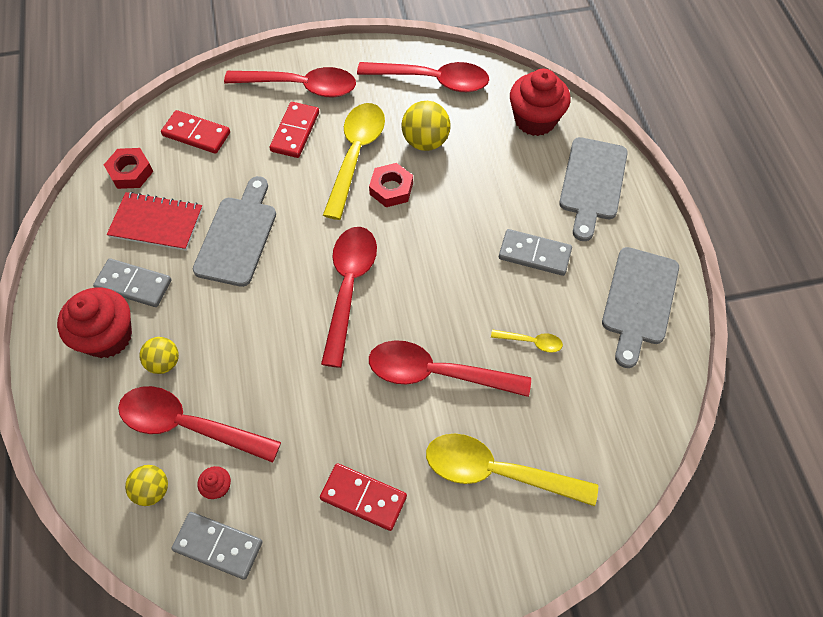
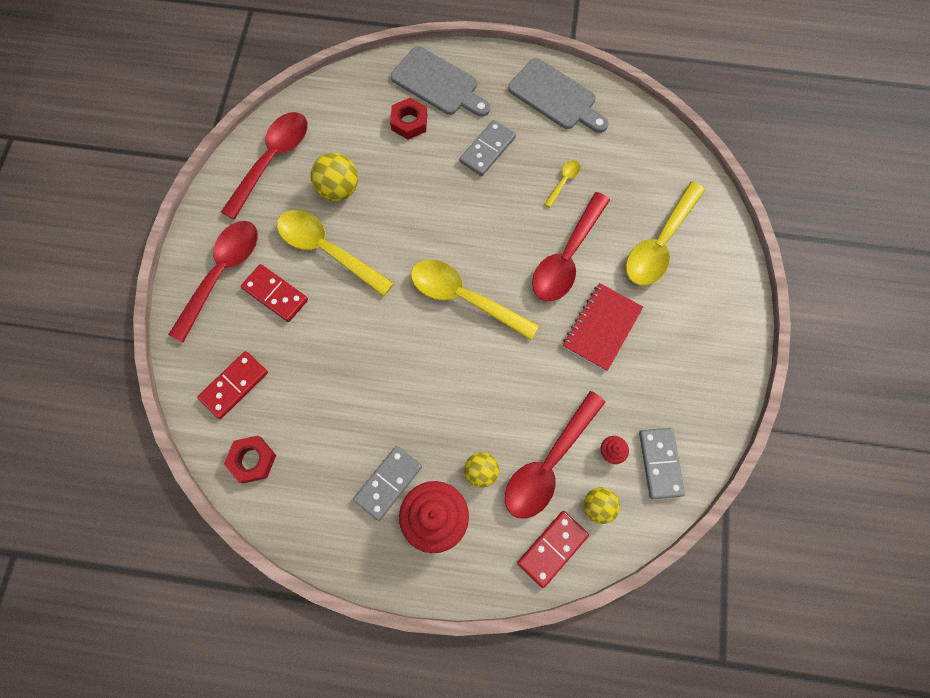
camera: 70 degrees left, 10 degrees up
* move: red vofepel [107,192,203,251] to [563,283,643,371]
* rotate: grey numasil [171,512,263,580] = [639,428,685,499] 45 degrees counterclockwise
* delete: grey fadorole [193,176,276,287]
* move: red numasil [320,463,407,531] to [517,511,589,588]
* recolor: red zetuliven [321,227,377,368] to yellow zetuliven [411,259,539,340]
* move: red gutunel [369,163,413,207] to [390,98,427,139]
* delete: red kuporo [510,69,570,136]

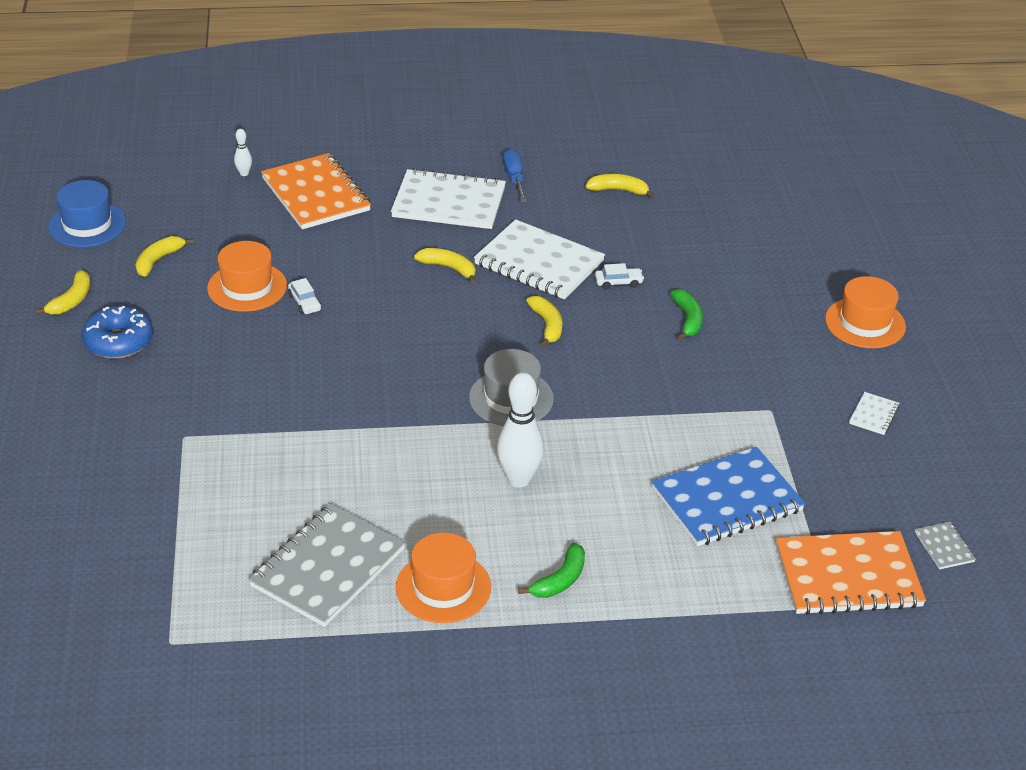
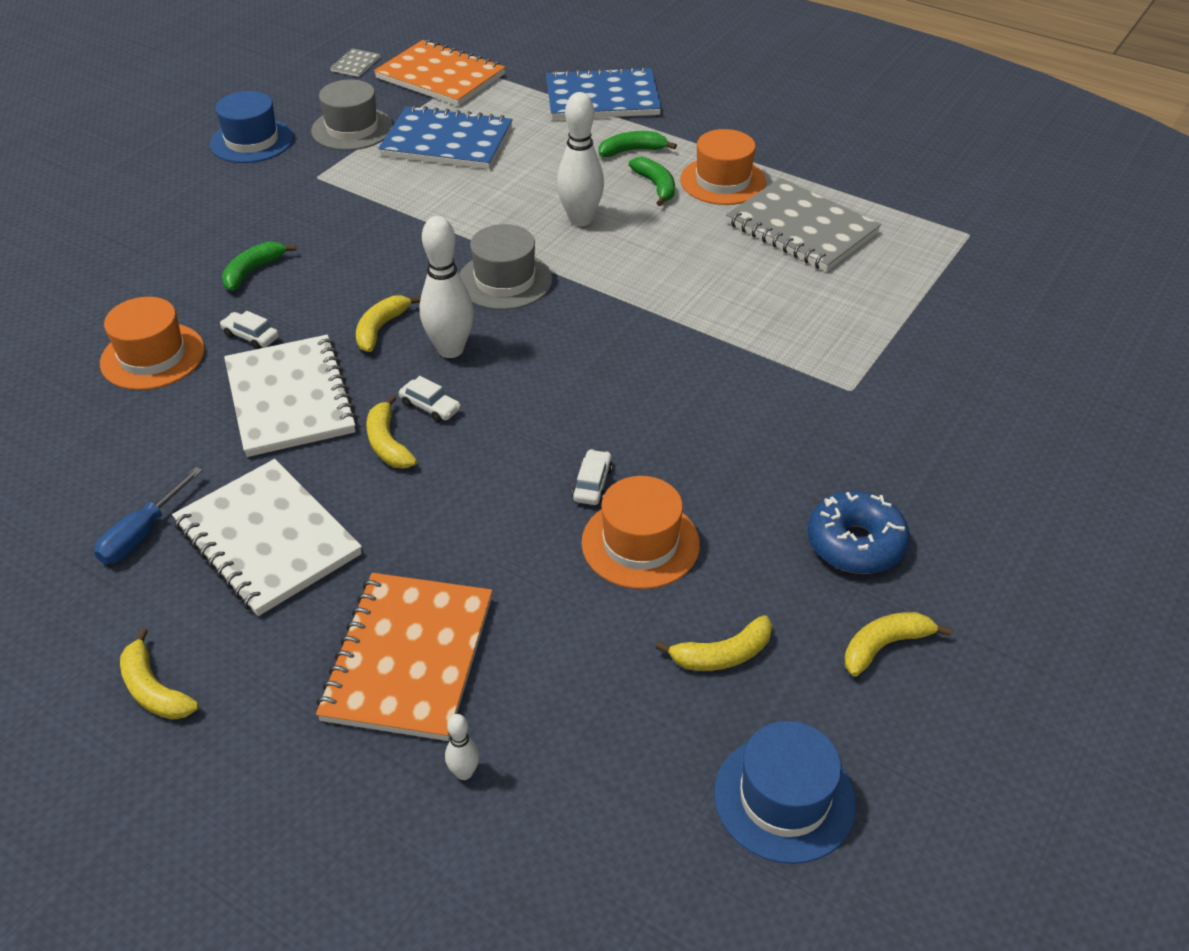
camera: 140 degrees left, 5 degrees up
* rotate: grey vofepel [248,504,405,627] = [726,178,881,271] 60 degrees clockwise
* move: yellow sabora [586,174,655,198] to [120,628,199,720]
* move: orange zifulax [825,276,906,348] to [100,297,205,390]
* replace: white vofepel [849,392,900,435] to blue zifulax [210,91,294,163]
* insert: grey zifulax [311,79,393,150]
* insert: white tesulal [399,376,461,422]
* insert: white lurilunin [419,216,474,358]
* insert: blue vofepel [546,66,661,120]
* insert: green sabora [629,157,675,206]

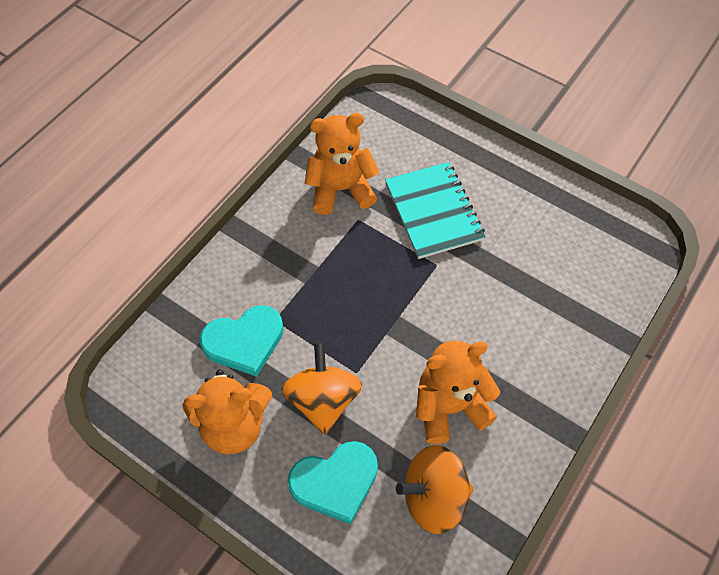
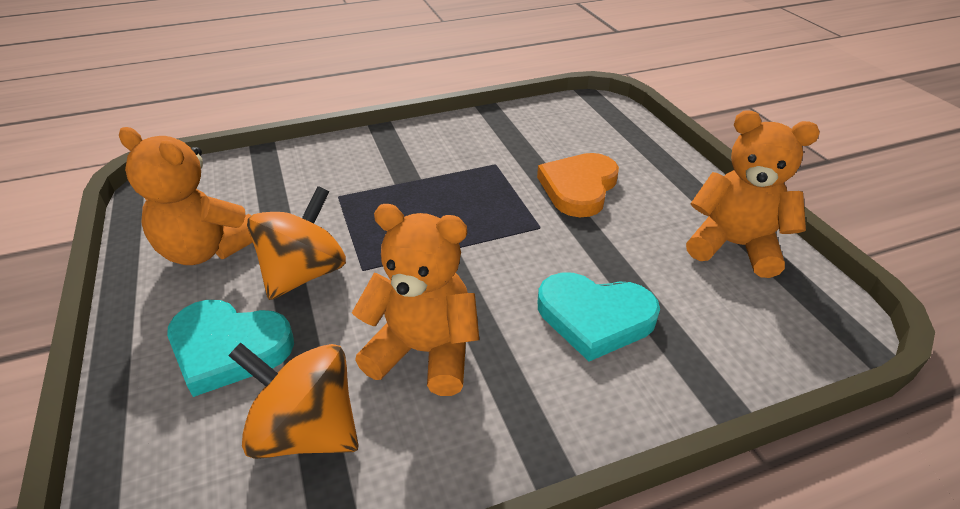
camera: 35 degrees right, 20 degrees down
* move: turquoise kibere [200,305,284,377] to [538,273,660,361]
* move: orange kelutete [305,113,379,215] to [686,110,820,278]
* replace: turquoise vofepel [385,162,486,259] to orange kibere [537,153,619,217]

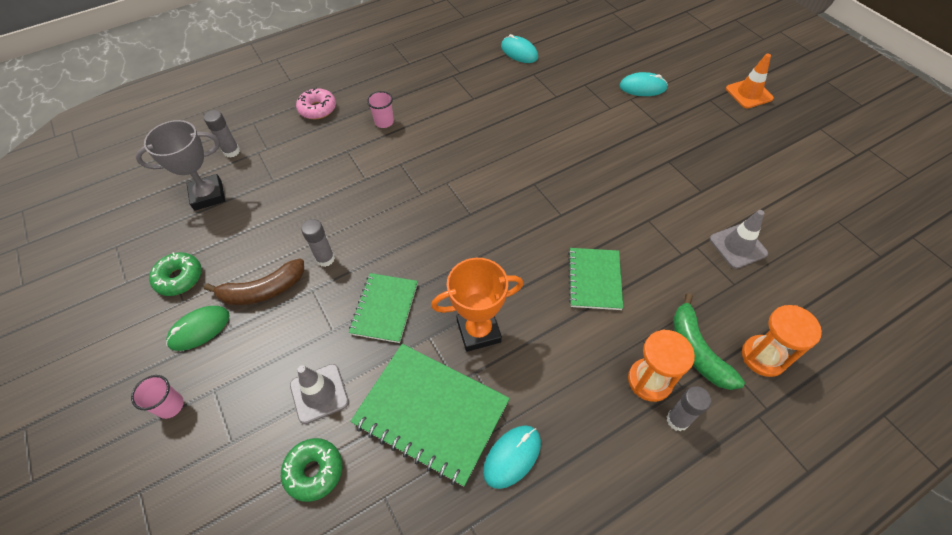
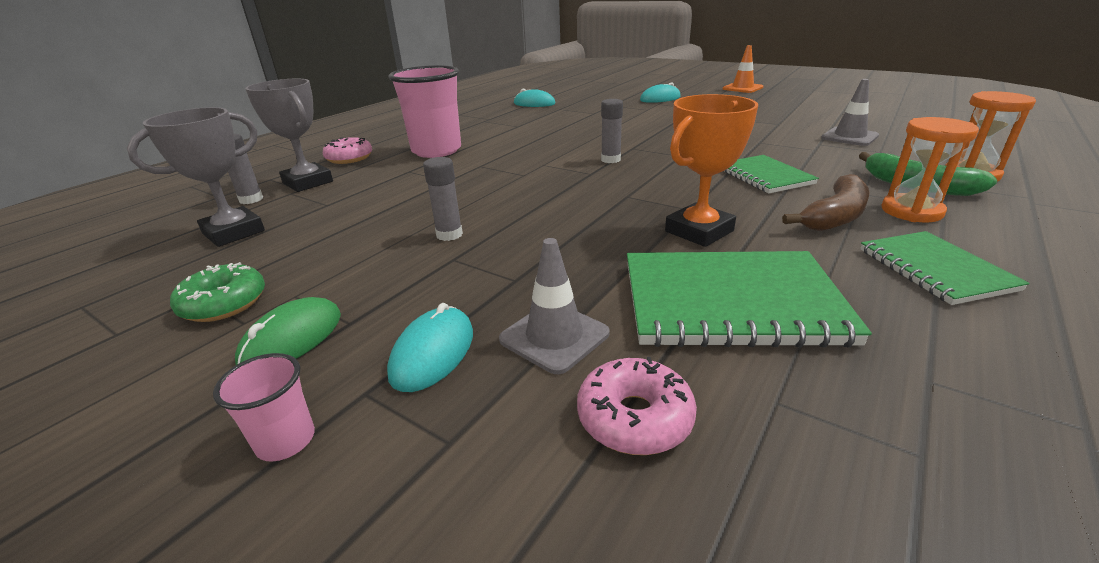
camera: 25 degrees left, 25 degrees down
* move: brown sabora [204,258,304,305] to [782,174,870,231]
* recolor: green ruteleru [281,438,342,502] to pink ruteleru [577,357,697,455]
* move: green vofepel [349,273,418,343] to [860,231,1030,305]
* resize: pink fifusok [367,91,394,128] = [389,65,461,158] x2.25
* move: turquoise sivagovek [483,425,541,489] to [387,303,473,392]
* move: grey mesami [666,386,711,431] to [601,99,623,163]
* insert: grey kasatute [245,79,333,192]

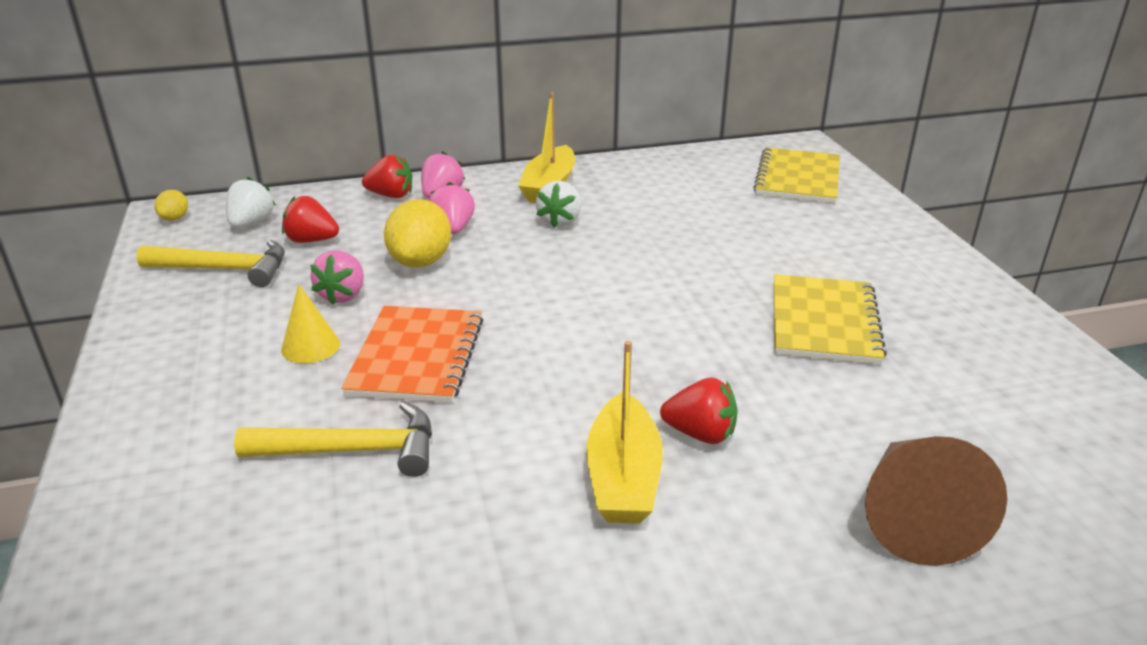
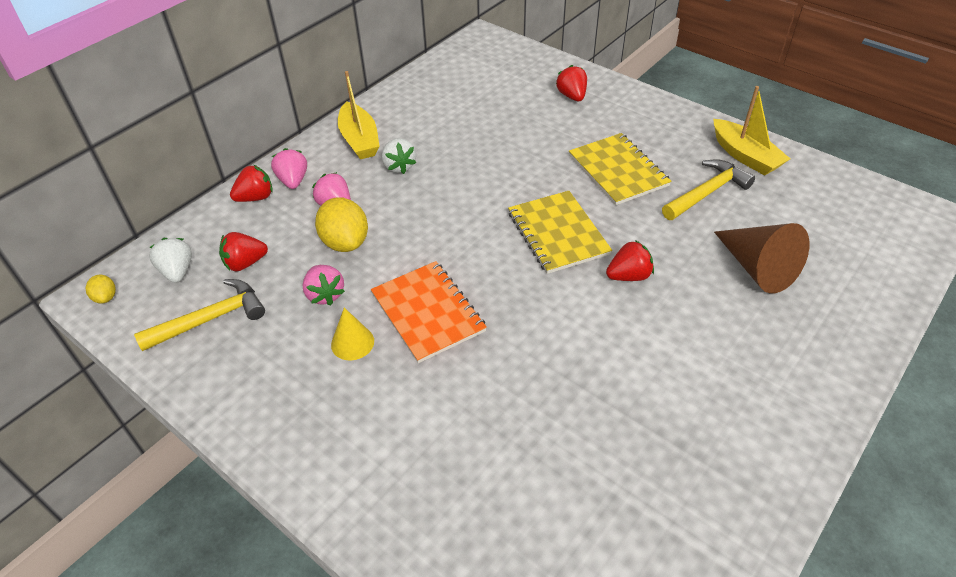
camera: 35 degrees left, 15 degrees up
* move: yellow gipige [234,402,432,477] to [662,159,755,220]
* move: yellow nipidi [587,341,663,524] to [713,86,791,176]
* move: yellow vofepel [753,147,840,203] to [508,191,612,274]
* insert: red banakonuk [556,65,587,101]

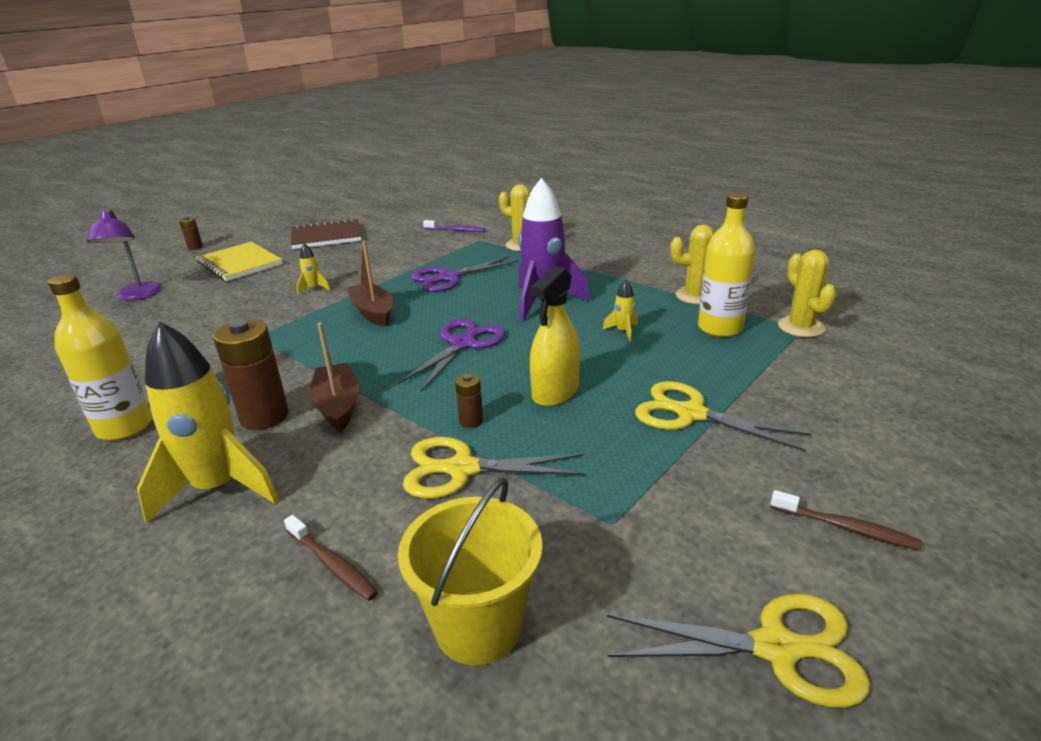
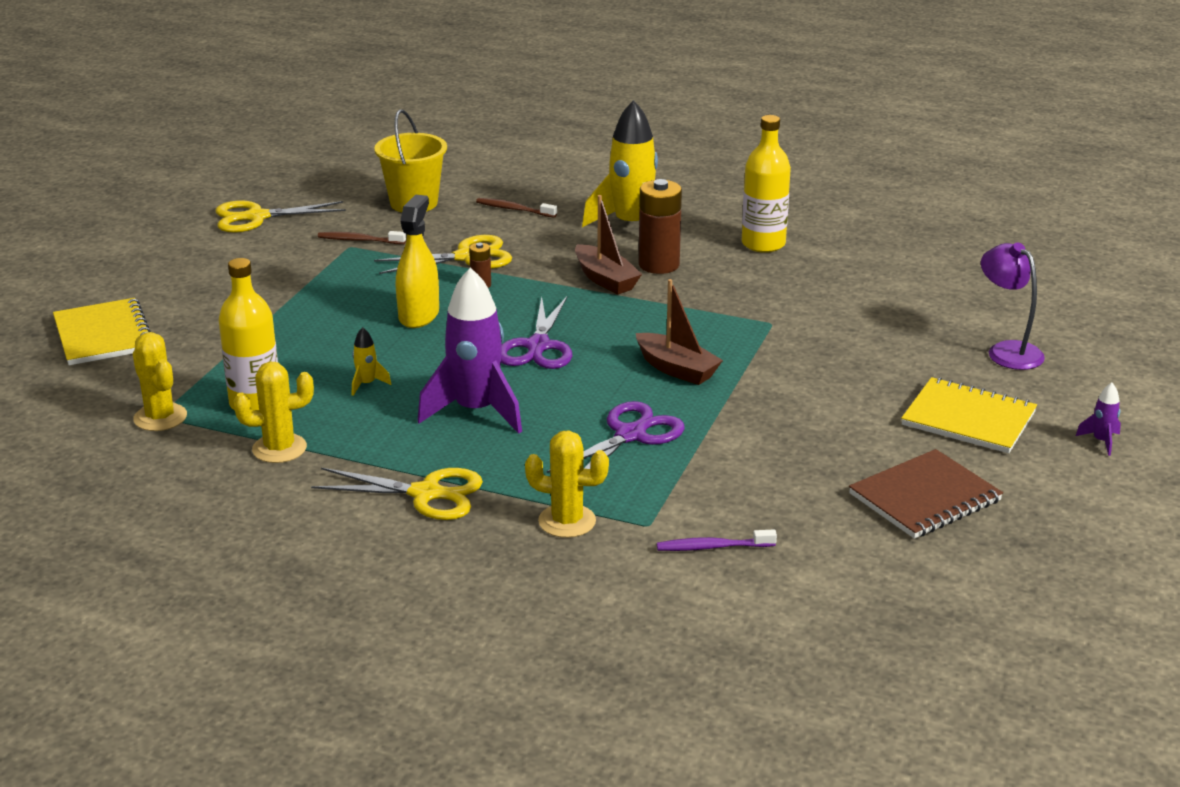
camera: 160 degrees right, 0 degrees up
* replace: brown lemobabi [179,216,203,250] to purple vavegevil [1076,383,1121,456]
* delete: yellow vavegevil [297,243,330,295]
* move: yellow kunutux [635,381,811,451] to [311,468,483,520]
* move: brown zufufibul [771,490,923,551] to [318,231,406,244]
* insert: yellow vofepel [53,298,151,365]

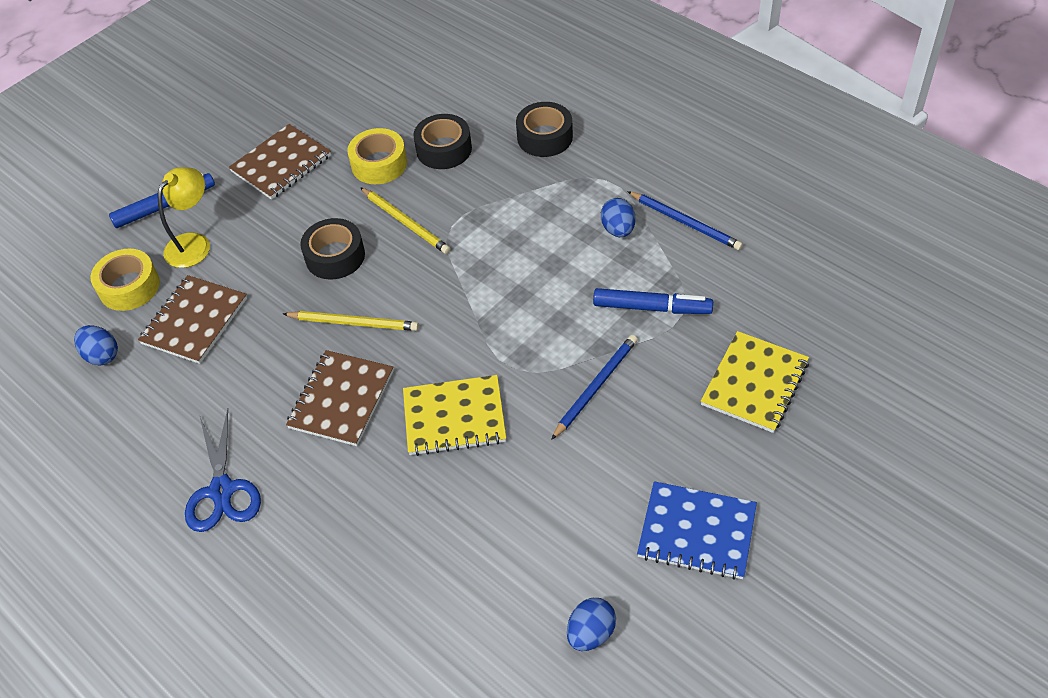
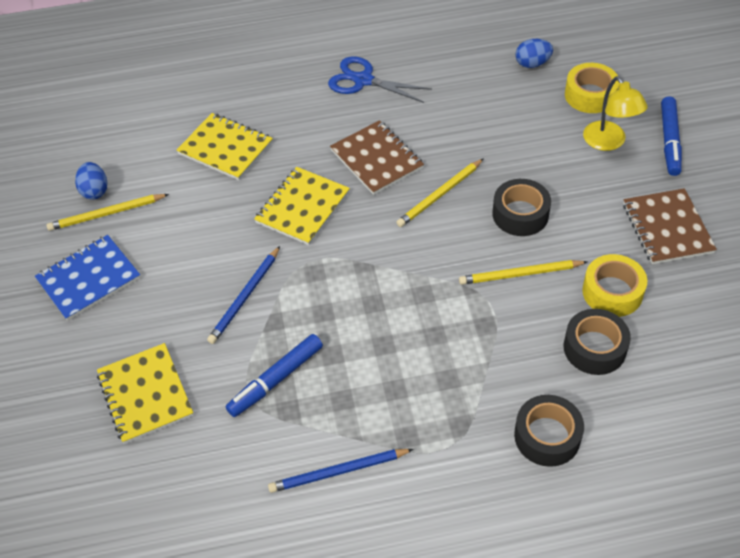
camera: 125 degrees right, 0 degrees up
* delete: brown vofepel [138,275,247,364]
* rotate: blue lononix [551,335,638,440] = [207,246,280,344] 45 degrees clockwise
* delete: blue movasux [601,198,636,237]
* insert: yellow lononix [47,194,169,231]
* insert: yellow vofepel [176,113,273,180]

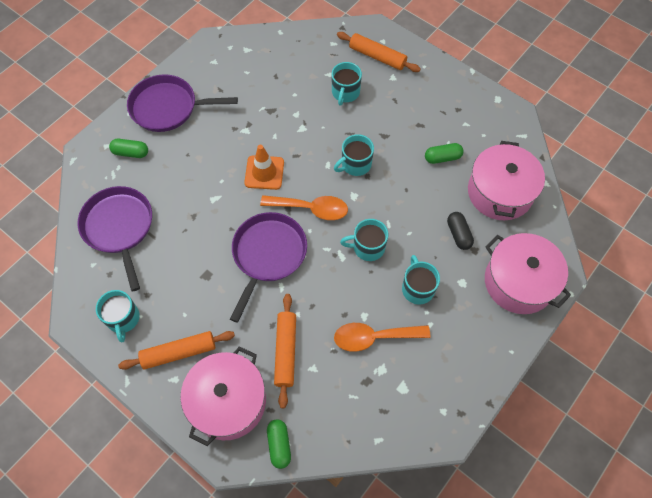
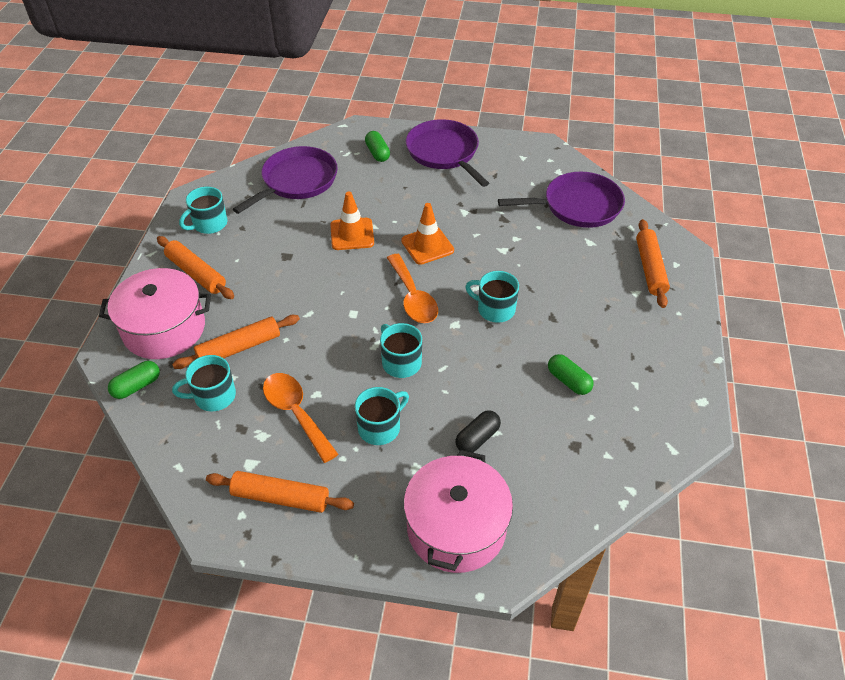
camera: 60 degrees right, 15 degrees down
* move: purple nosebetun [230,212,307,323] to [498,172,625,228]
* move: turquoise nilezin [331,62,362,106] to [172,355,236,412]
* delete: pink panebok [468,141,545,220]
* insert: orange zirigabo [206,471,354,513]
* insert: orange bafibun [330,191,374,250]

